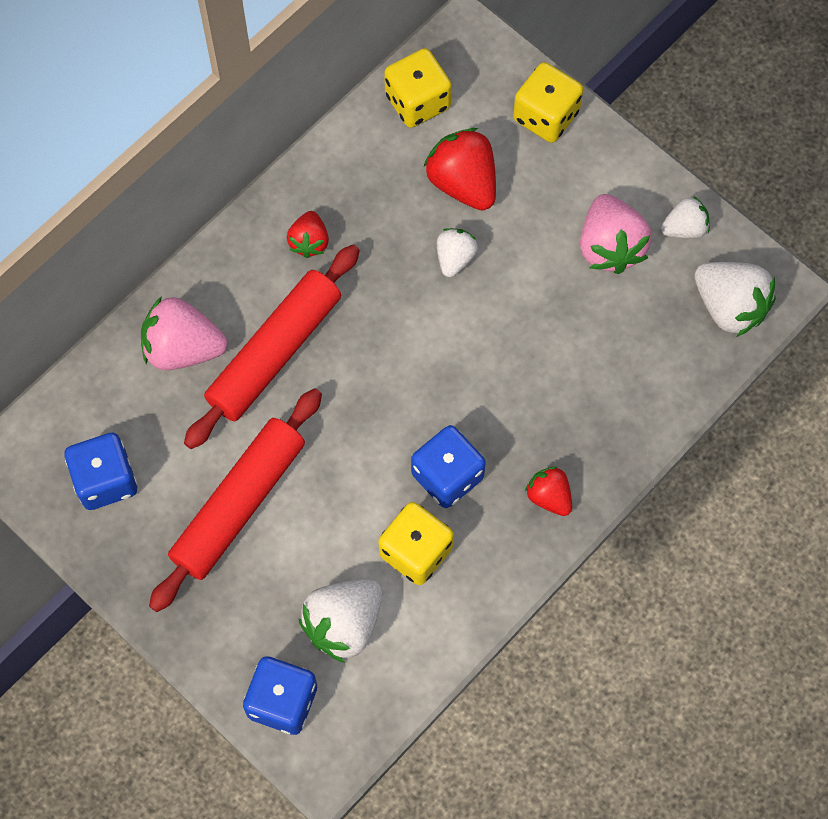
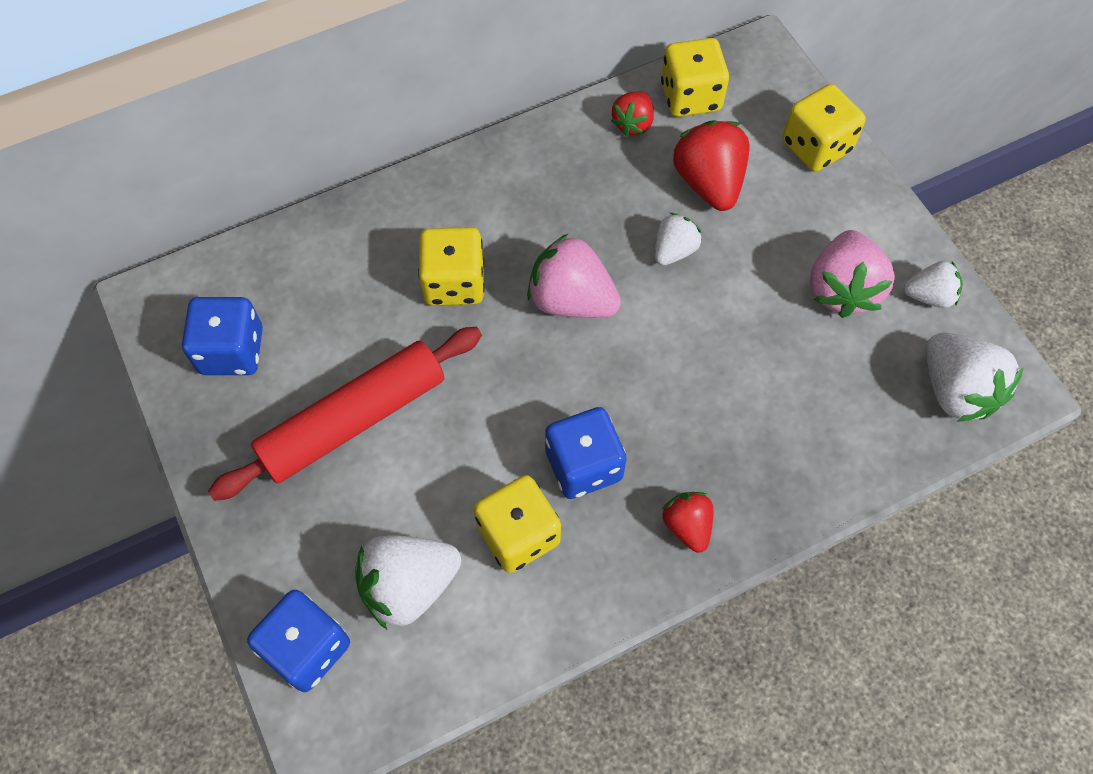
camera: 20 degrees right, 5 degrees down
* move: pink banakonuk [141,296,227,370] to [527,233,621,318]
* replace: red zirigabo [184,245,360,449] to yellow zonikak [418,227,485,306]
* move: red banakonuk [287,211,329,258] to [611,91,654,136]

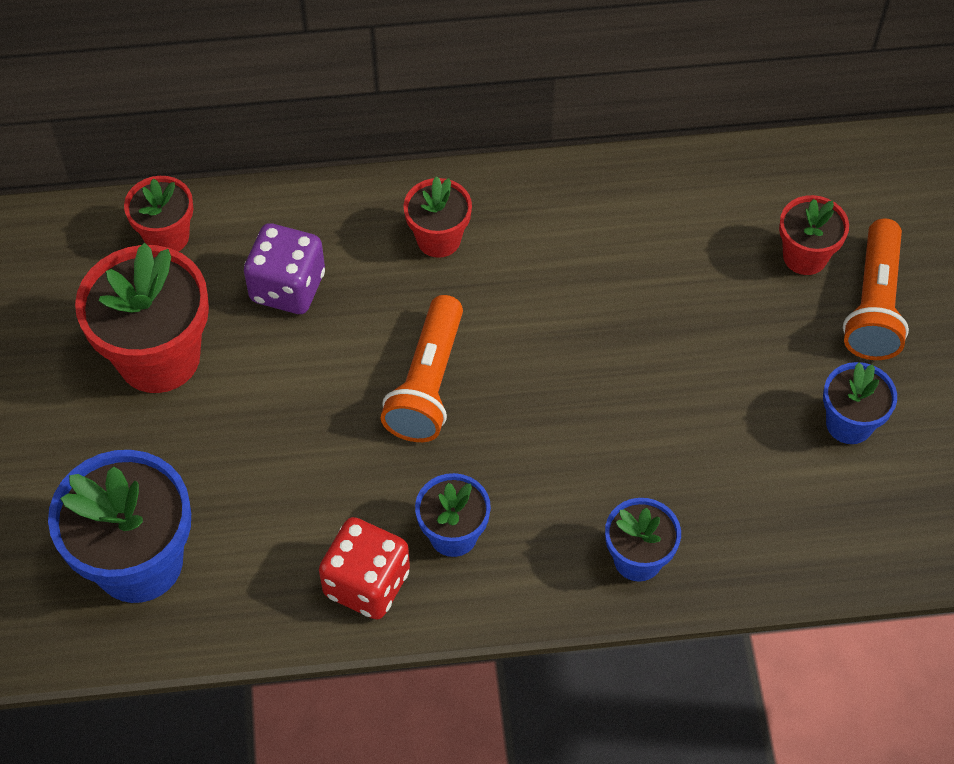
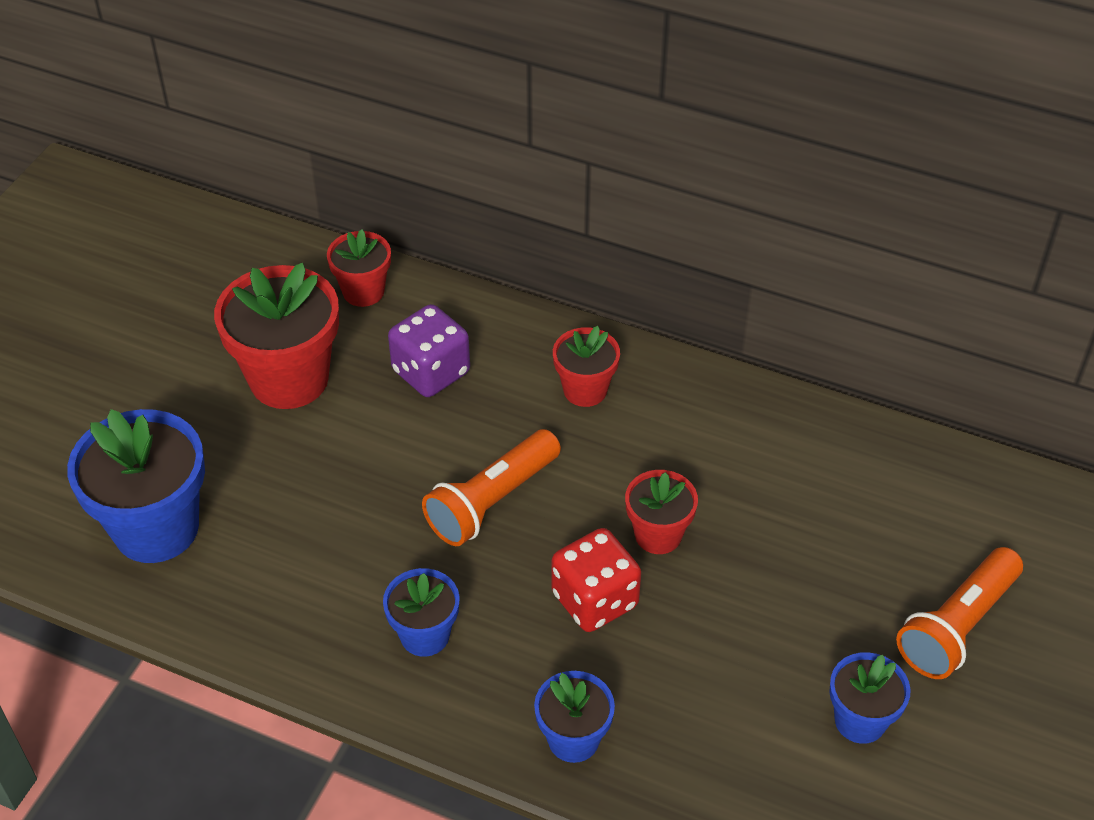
camera: 30 degrees right, 10 degrees down
* move: red zonikak [319,517,410,620] to [551,528,641,632]
* move: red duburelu [779,195,849,275] to [625,470,698,554]

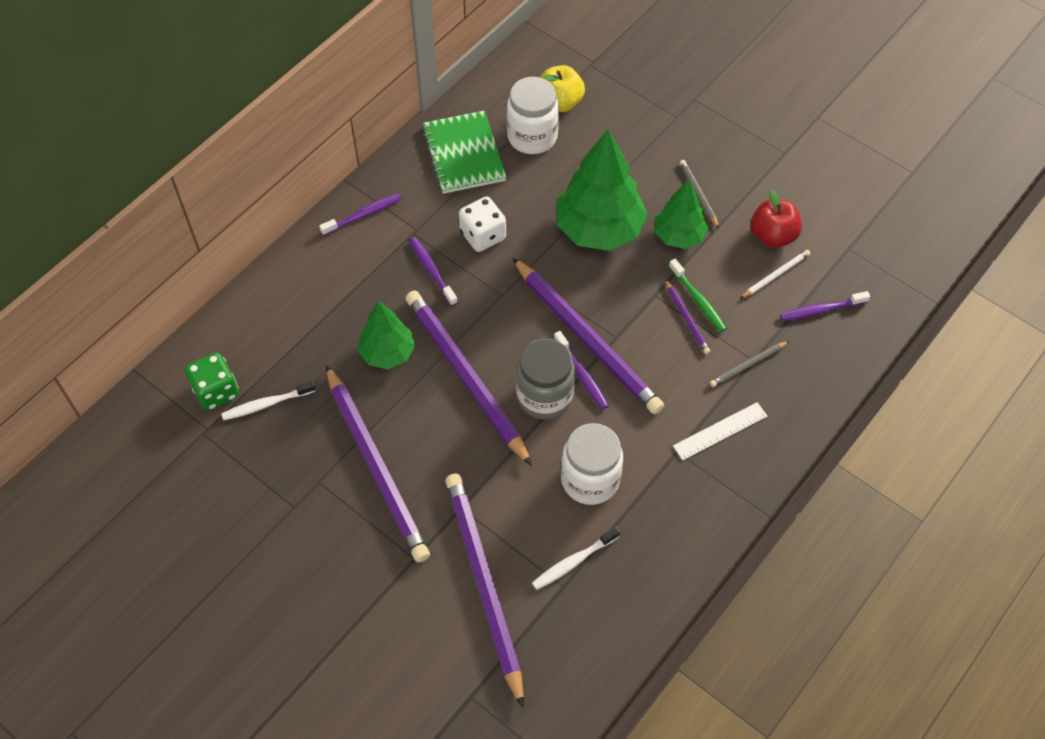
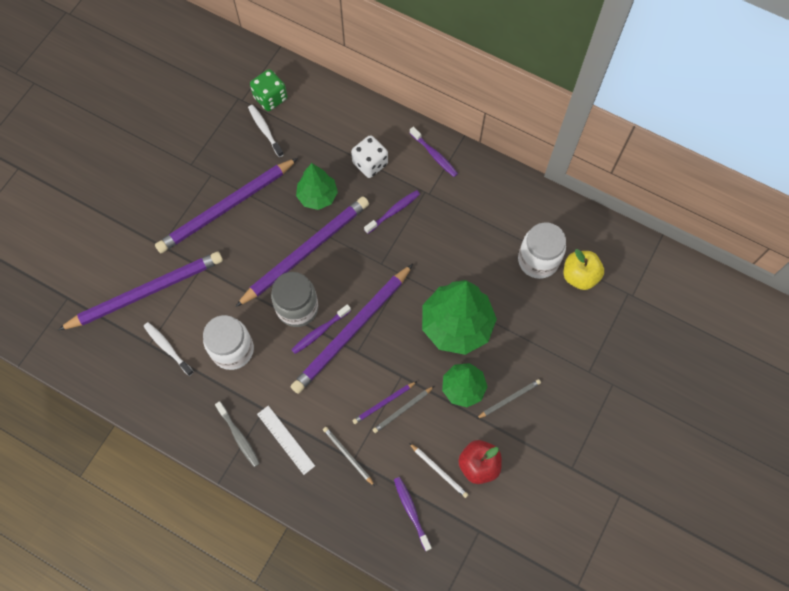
camera: 80 degrees right, 10 degrees up
* delete: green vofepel [422,110,506,194]
* move: white zonikak [459,197,506,252] to [351,135,388,178]
* replace: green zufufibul [669,259,727,332] to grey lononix [373,386,434,433]
* insert: grey zufufibul [215,401,260,467]

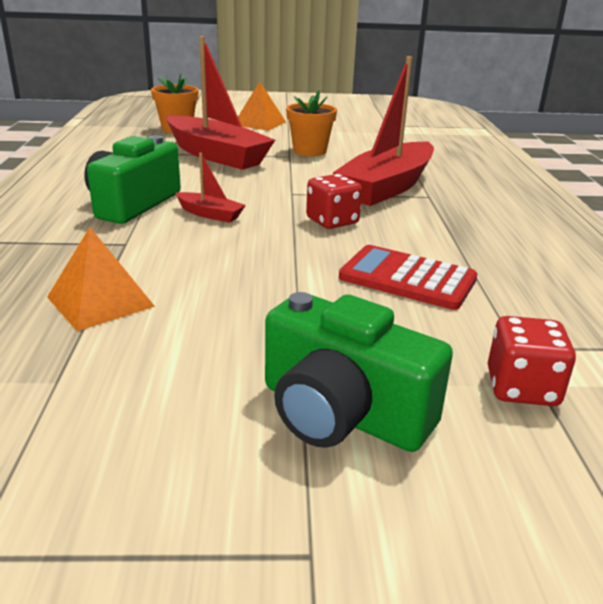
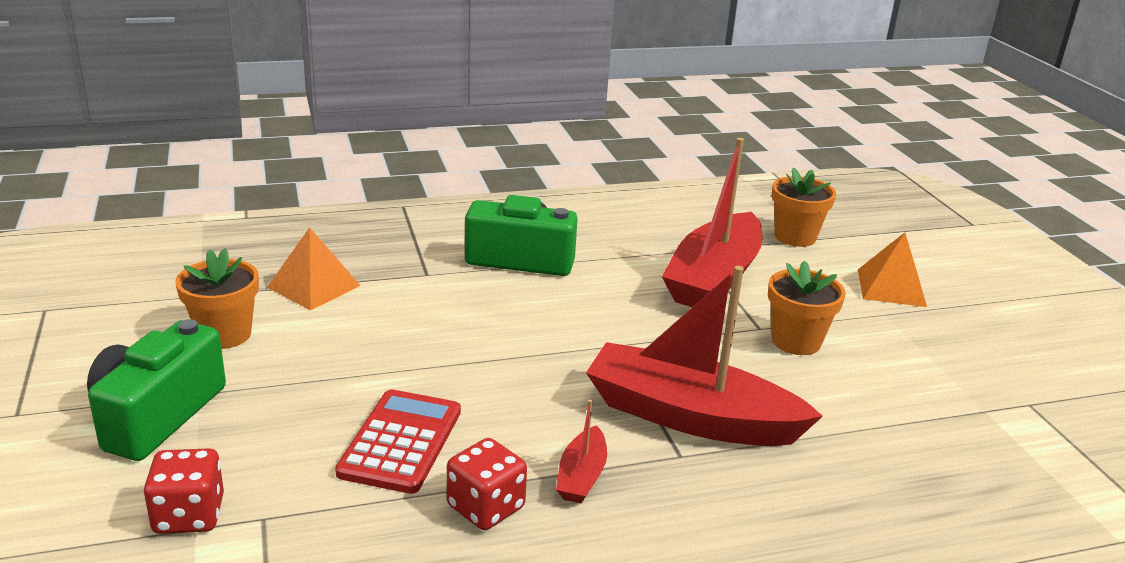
camera: 75 degrees right, 0 degrees up
* move: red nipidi [176,153,246,223] to [556,400,607,503]
* move: red zonikak [306,174,362,229] to [447,438,527,530]
* insert: orange duburelu [175,248,259,349]

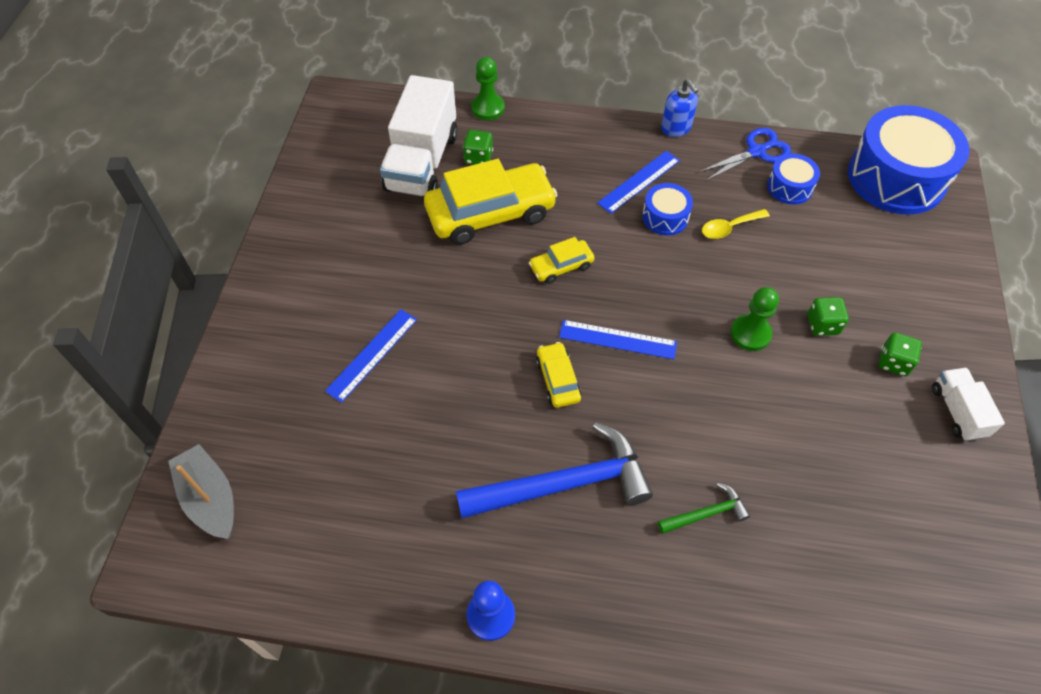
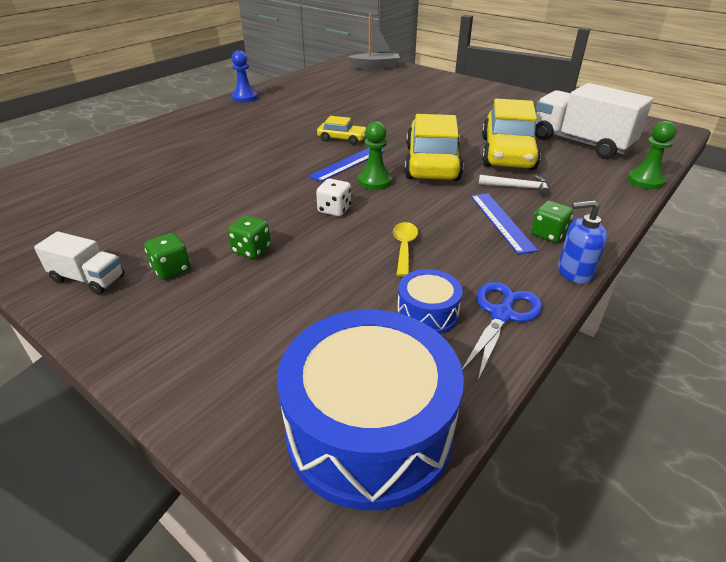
camera: 120 degrees right, 20 degrees down
* delete: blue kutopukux [325,310,417,403]
* delete: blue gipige [456,422,653,518]
* move: green zonikak [463,130,493,165] to [531,201,574,243]
* resize: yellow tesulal [529,237,595,284] = [405,114,464,181] x2.08
* delete: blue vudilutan [642,183,693,235]
* delete: green gipige [658,483,750,534]
* rotate: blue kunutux [698,128,791,181] = [462,282,542,383] 150 degrees counterclockwise
* move: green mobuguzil [731,287,779,351] to [358,121,392,190]
* insert: white zonikak [316,179,351,216]
* insert: white gipige [479,175,550,197]

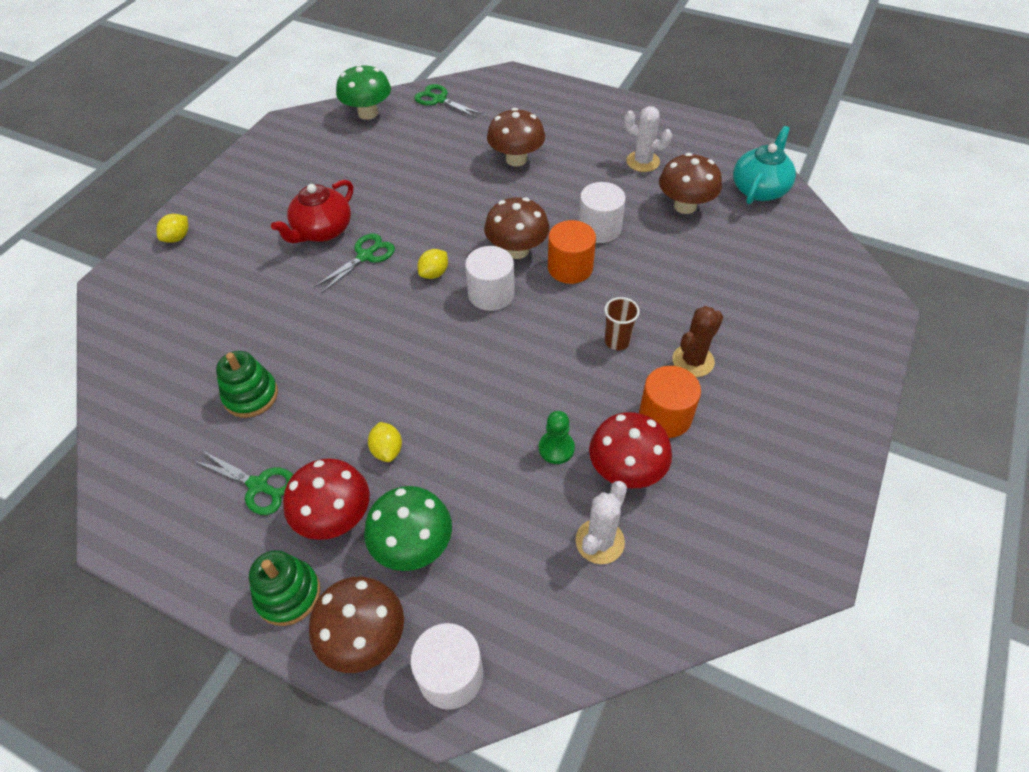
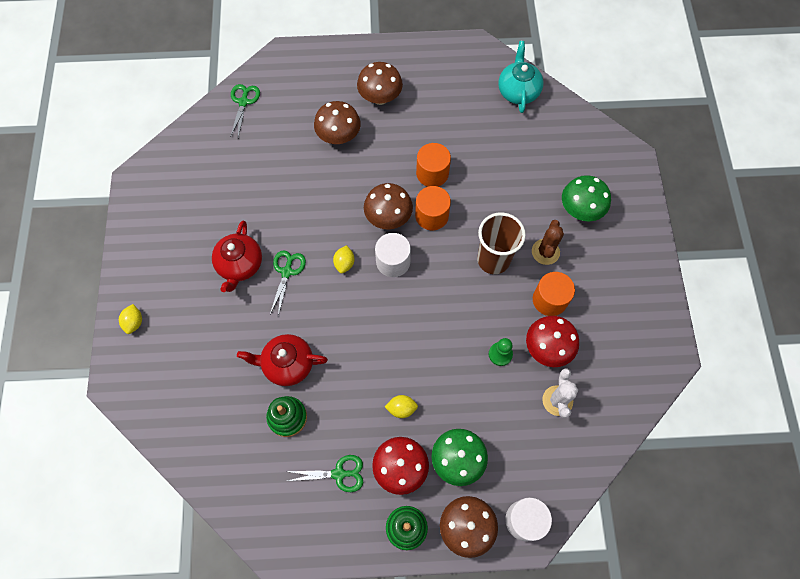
camera: 30 degrees left, 15 degrees up
* move: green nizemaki [336,64,391,120] to [562,175,611,221]
* rotate: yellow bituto [368,422,402,462] = [385,395,418,418] 45 degrees counterclockwise
* rotate: green kunutux [415,84,482,118] = [230,84,260,138] 90 degrees clockwise
* recolor: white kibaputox [579,182,626,243] to orange kibaputox [416,143,451,187]
* resize: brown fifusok [604,297,640,350] = [477,212,526,274] x1.86
* delete: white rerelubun [624,106,672,172]
* move: brown nizemaki [659,153,722,214] to [357,62,403,105]
* insert: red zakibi [237,334,328,386]

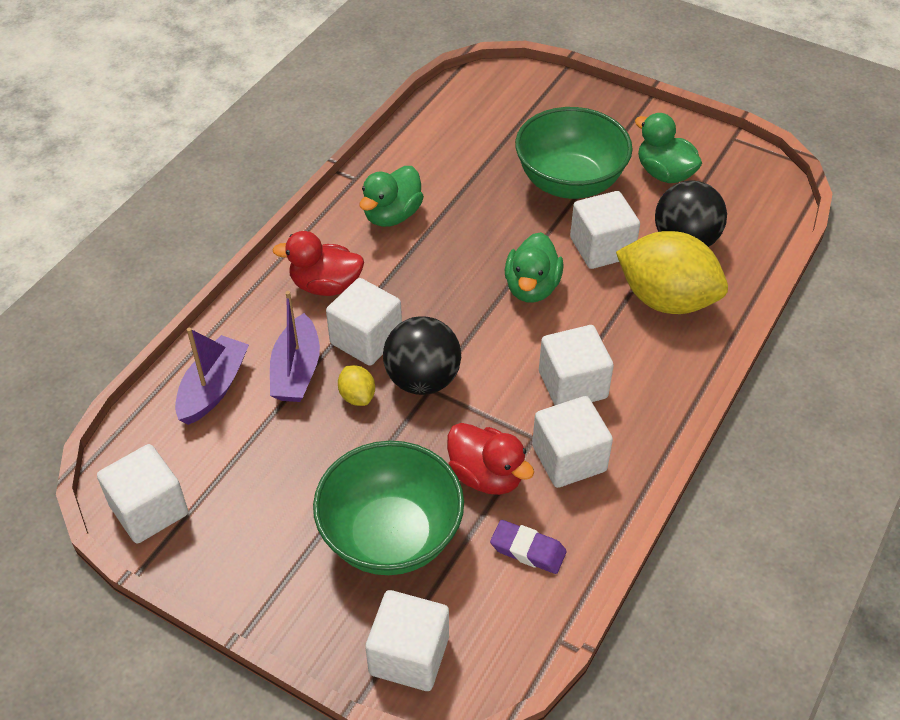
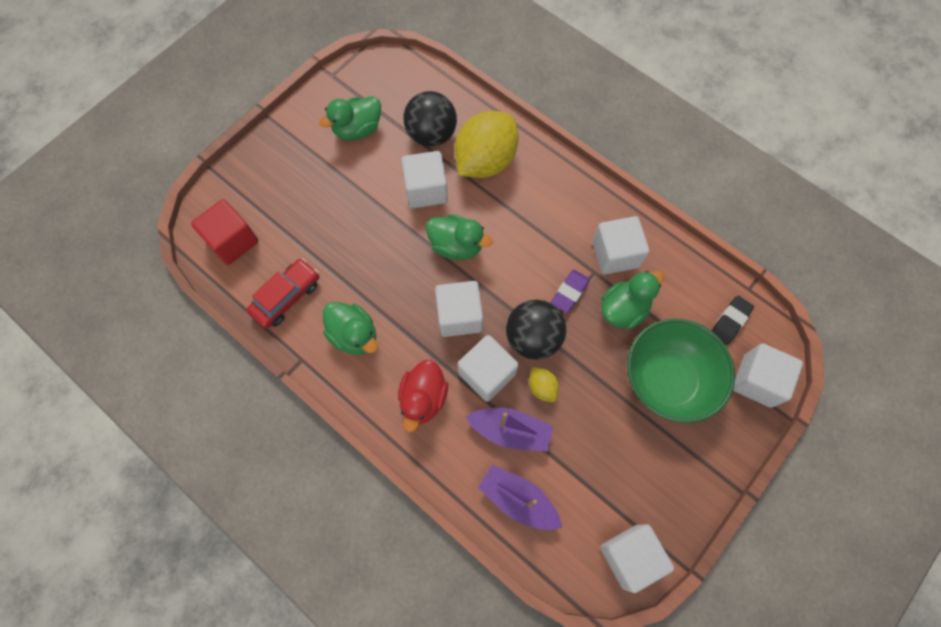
camera: 80 degrees left, 20 degrees up
* rotate: yellow bituto [338,365,375,406] = [529,367,559,402] 75 degrees clockwise
* recolor: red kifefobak [447,423,534,495] to green kifefobak [601,271,664,329]
* move: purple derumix [490,520,567,574] to [551,270,590,313]
* delete: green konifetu [515,107,633,199]
* move: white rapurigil [539,325,614,405] to [435,281,483,337]
* insert: red rapurigil [191,199,258,265]
* insert: red tesulal [247,259,319,329]
* insert: black derumix [711,296,754,345]

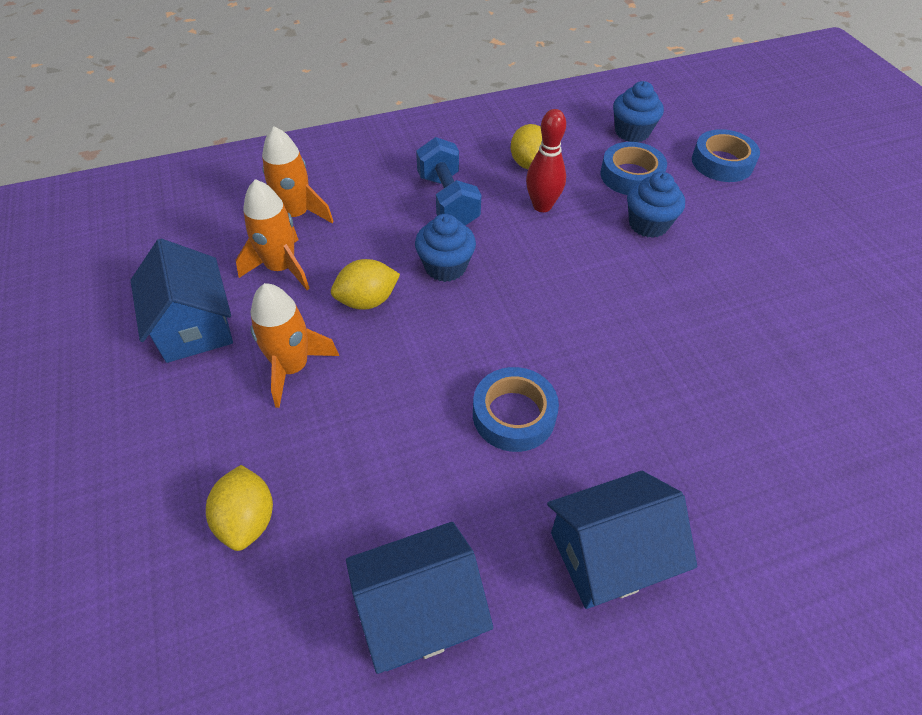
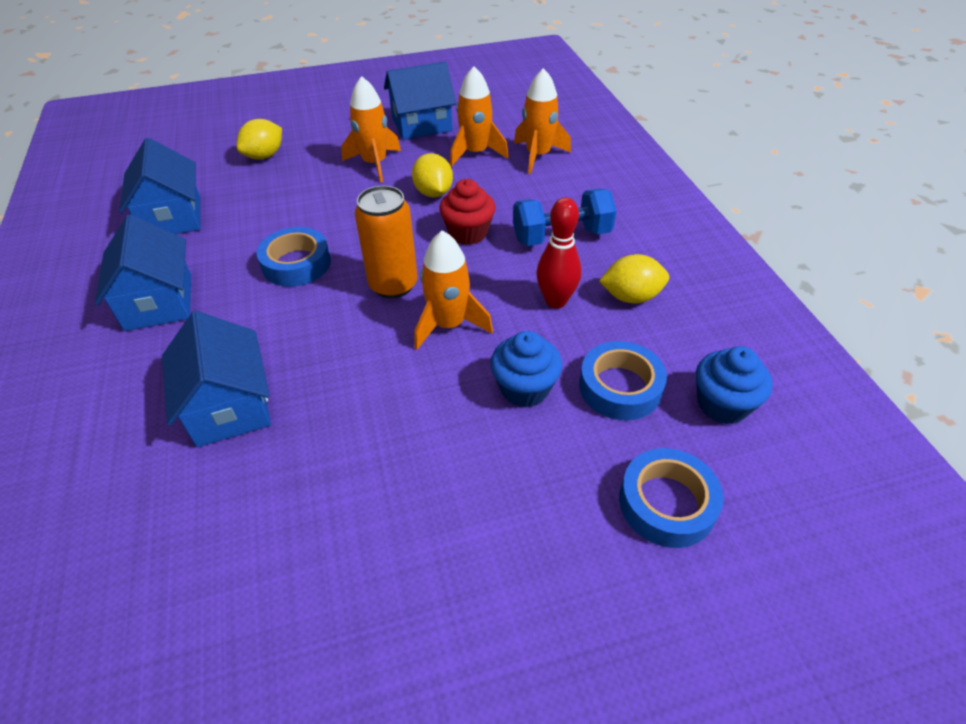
camera: 95 degrees right, 5 degrees down
* rotate: yellow bituto [206,465,273,551] = [236,119,282,160] 45 degrees counterclockwise
* recolor: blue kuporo [415,214,476,282] to red kuporo [439,179,496,245]
* insert: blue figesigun [162,311,271,447]
* insert: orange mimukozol [355,186,418,299]
* insert: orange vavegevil [414,230,493,350]

